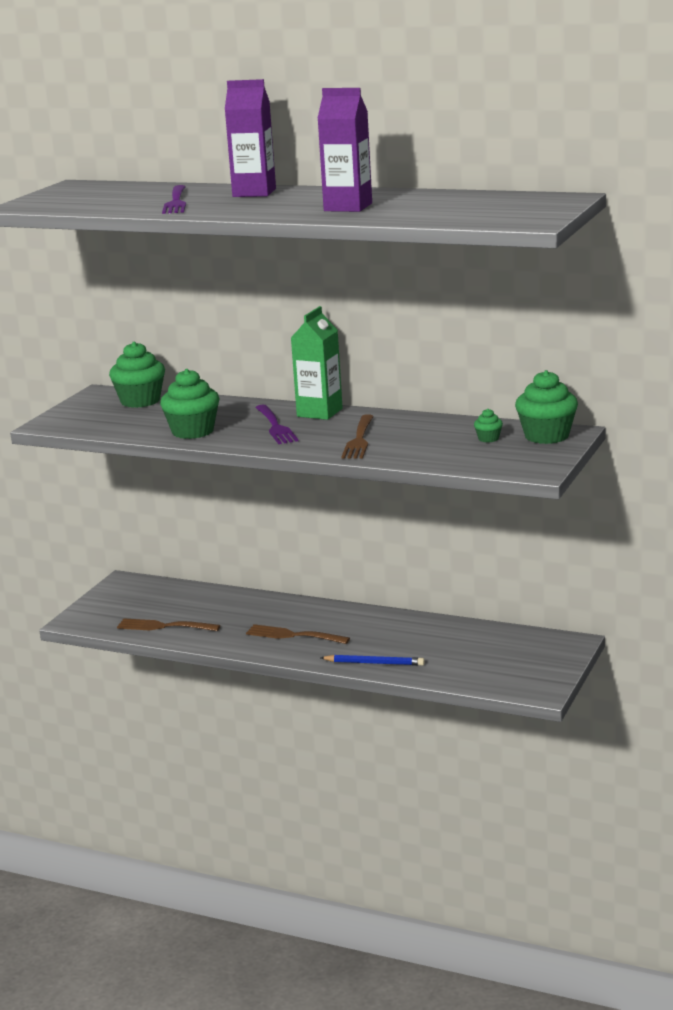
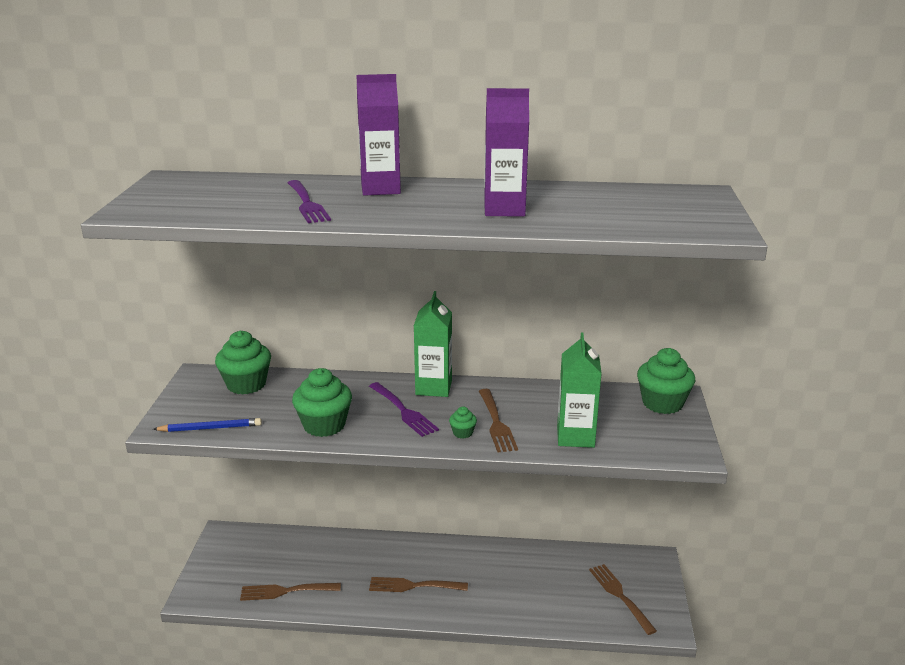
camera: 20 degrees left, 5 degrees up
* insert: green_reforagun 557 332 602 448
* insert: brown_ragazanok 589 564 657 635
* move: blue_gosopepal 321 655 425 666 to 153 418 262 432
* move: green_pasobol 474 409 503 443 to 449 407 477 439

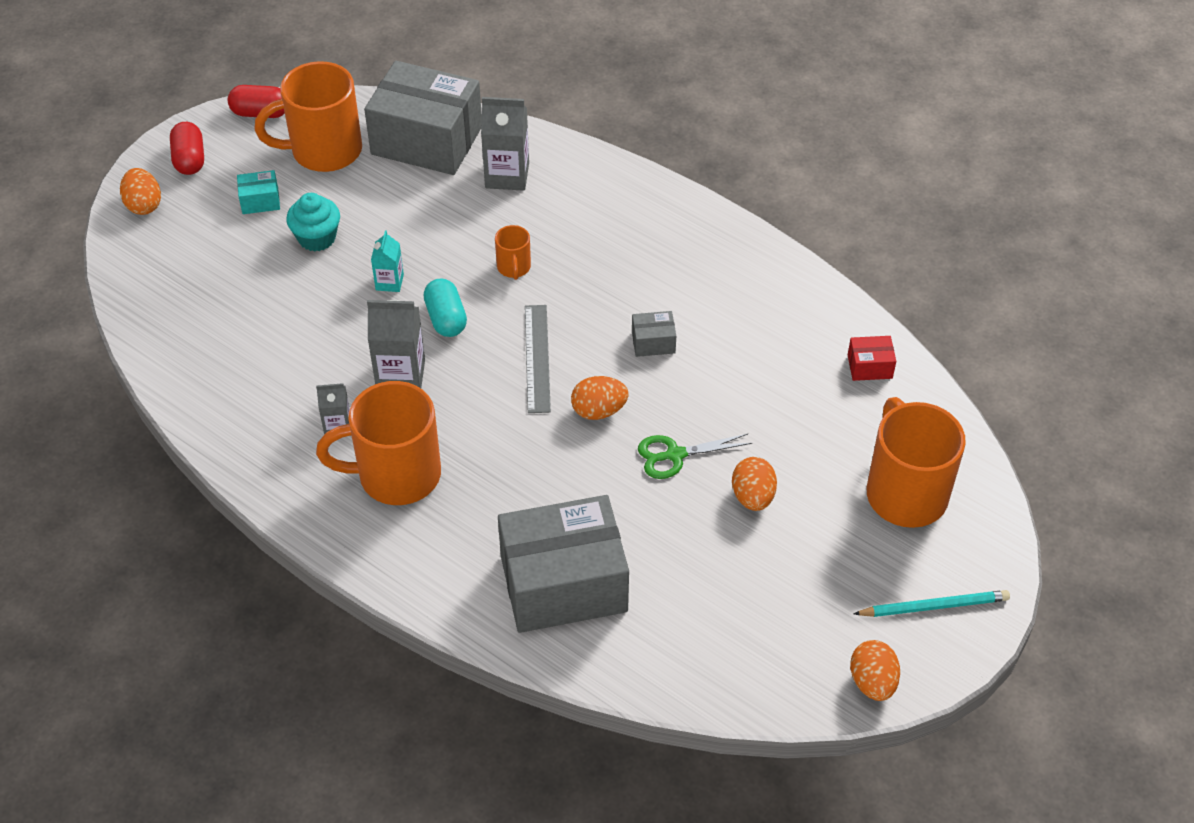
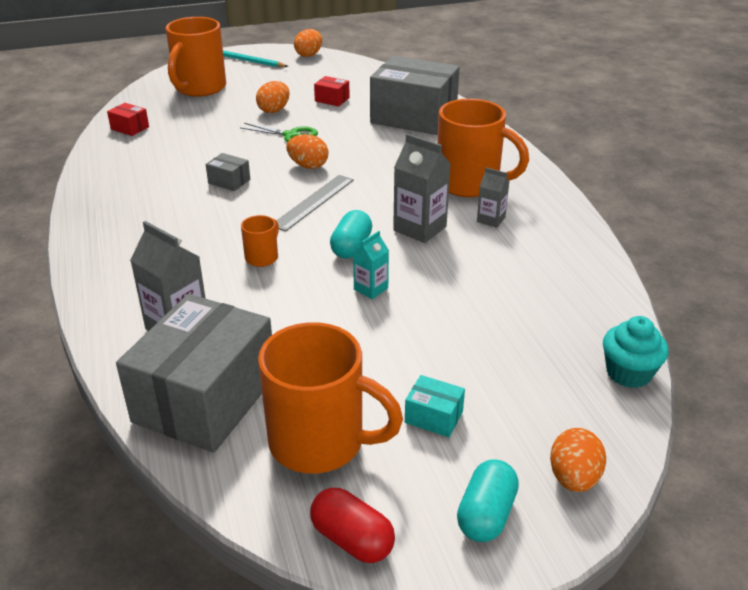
camera: 145 degrees left, 15 degrees down
* insert: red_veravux 314 76 350 107
* move: turquoise_pasobol 286 193 340 252 to 603 316 669 388
* recolor: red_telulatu 170 122 204 175 to turquoise_telulatu 457 460 519 542
* rotate: grey_veravux 364 61 482 175 = 116 294 272 453 60 degrees clockwise

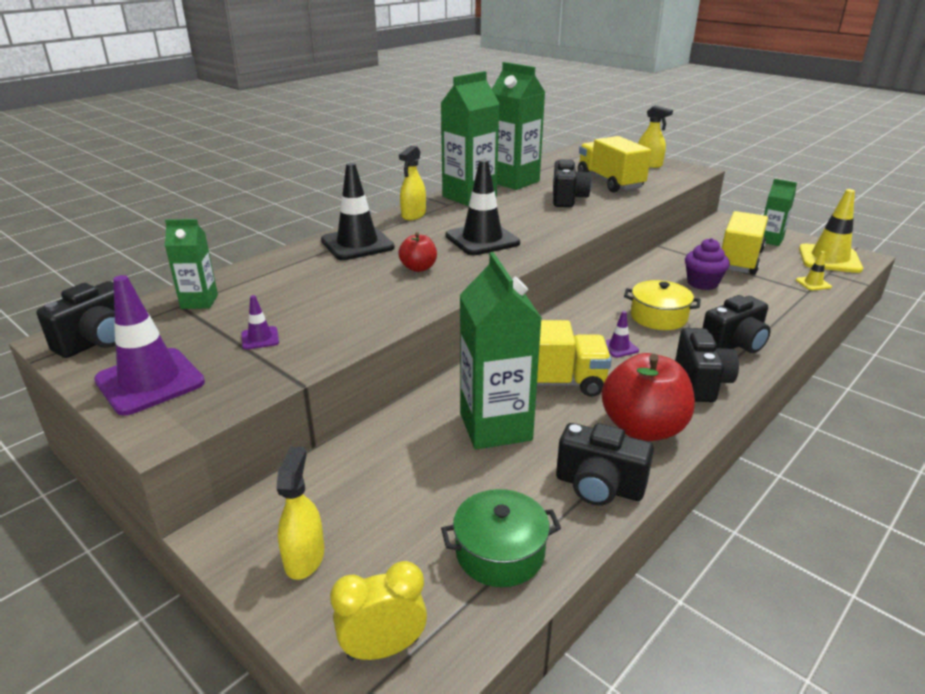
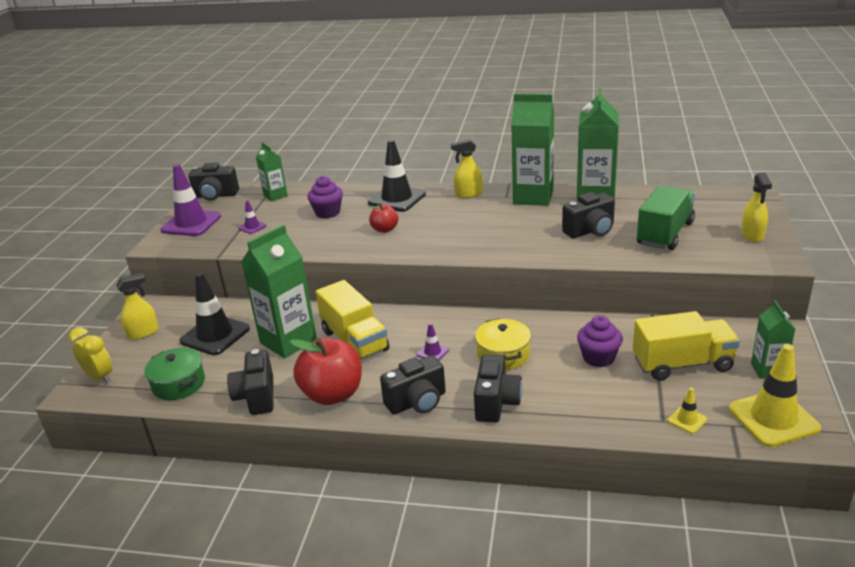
camera: 60 degrees right, 0 degrees up
* insert: purple_pasobol 307 176 343 219
* move: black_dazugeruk 445 159 520 255 to 179 272 250 355
* recolor: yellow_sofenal 578 136 651 192 to green_sofenal 637 186 695 250
* rotate: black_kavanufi 703 295 771 353 = 474 354 523 423 105 degrees counterclockwise

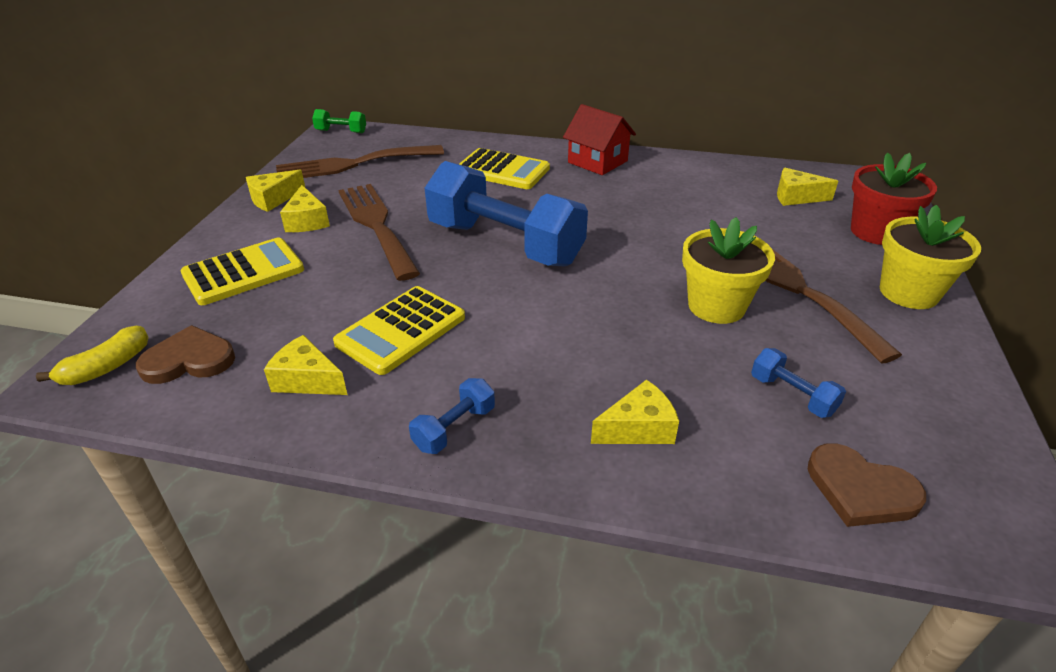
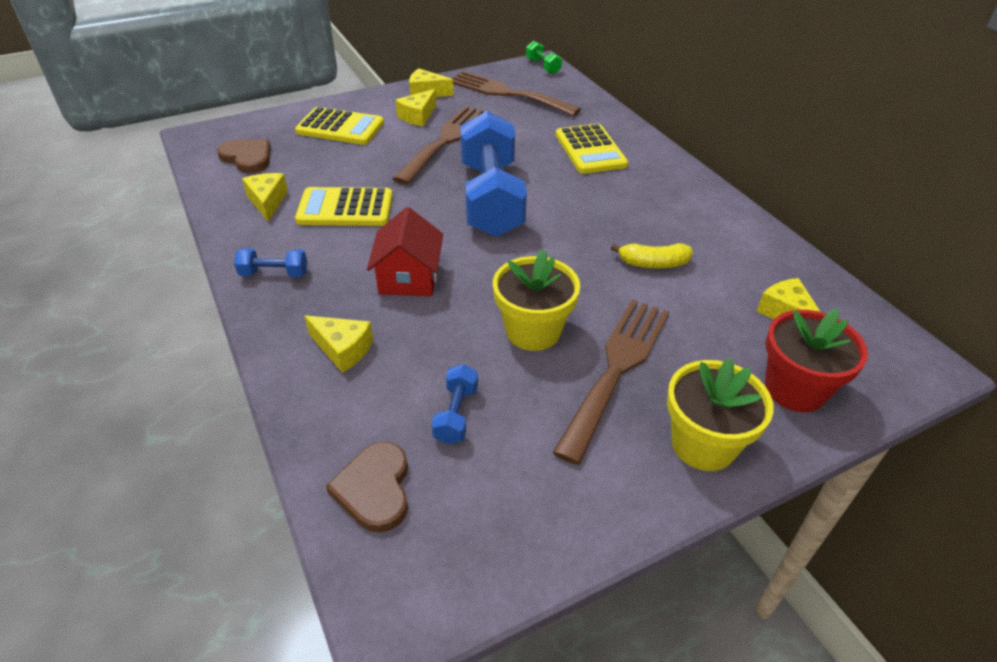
camera: 50 degrees right, 5 degrees up
* move: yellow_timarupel 36 326 149 385 to 611 243 693 268
* move: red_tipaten 563 104 636 175 to 367 207 443 296

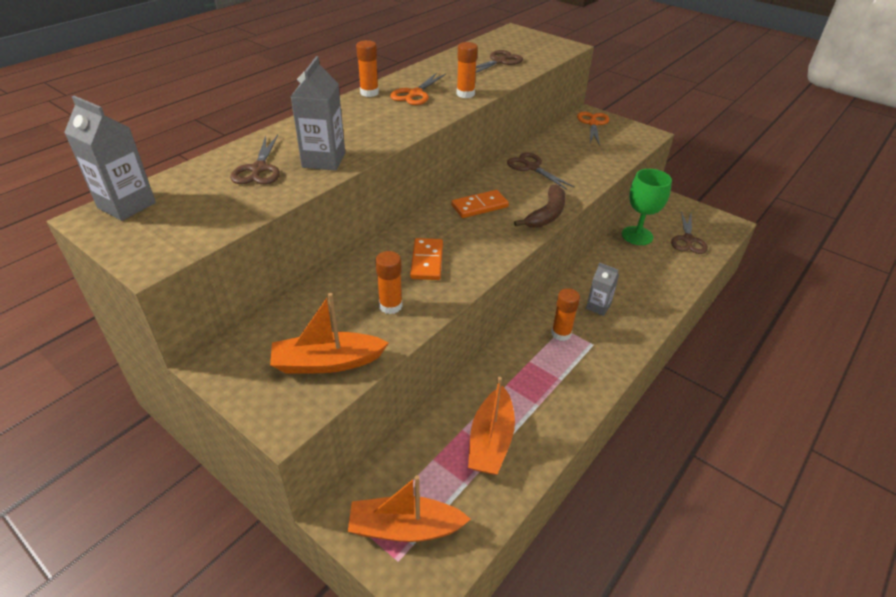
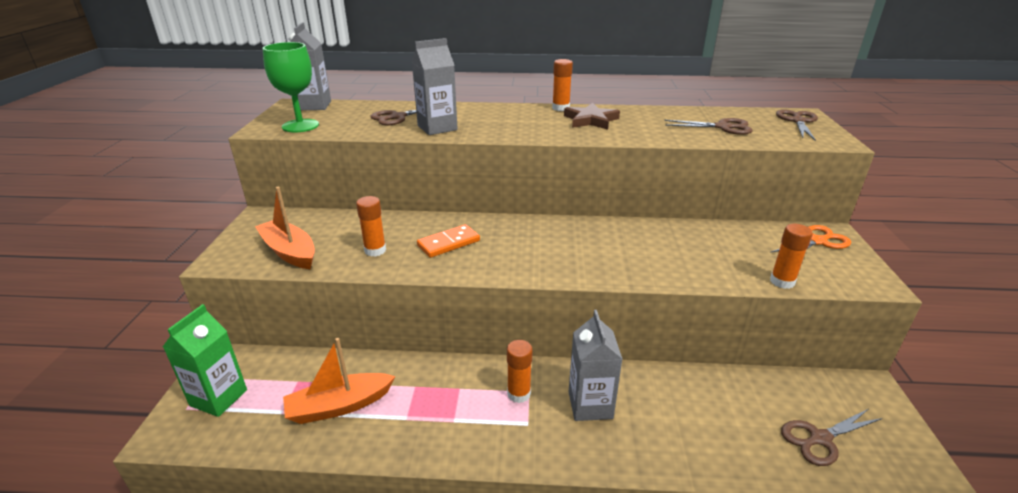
camera: 55 degrees right, 10 degrees down
* delete: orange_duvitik 451 190 509 218
* delete: brown_timarupel 514 185 565 228
* move: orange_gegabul 457 42 478 98 to 770 224 813 289
* move: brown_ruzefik 507 152 574 190 to 776 109 818 141
* move: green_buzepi 622 169 672 245 to 263 42 319 132
* replace: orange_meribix 348 475 471 542 to green_reforagun 163 304 247 417
* replace: orange_ruzefik 390 73 446 105 to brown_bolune 564 103 620 130
* resize: grey_reforagun 586 262 619 316 = 568 310 622 421 x1.59

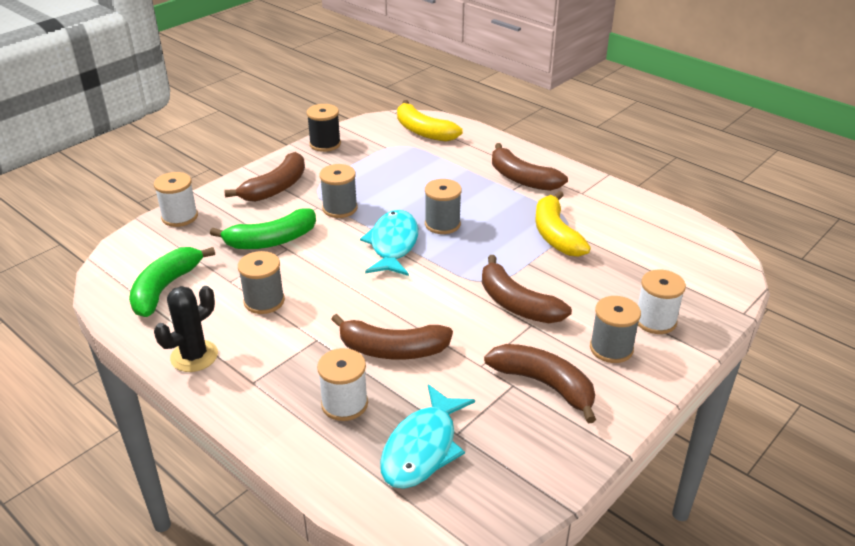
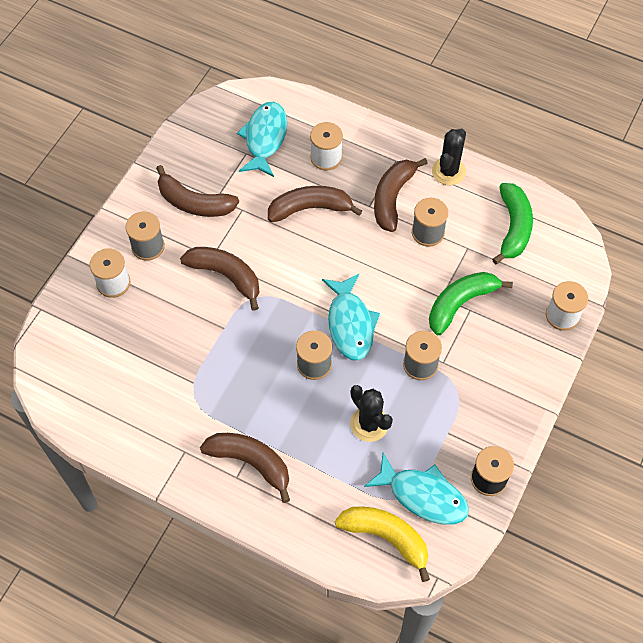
camera: 165 degrees right, 25 degrees up
* delete: yellow_timarupel 535 191 591 257
* insert: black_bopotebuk 350 385 393 442
* insert: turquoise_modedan 364 453 469 525
* move: brown_timarupel 224 152 305 202 to 374 158 428 232

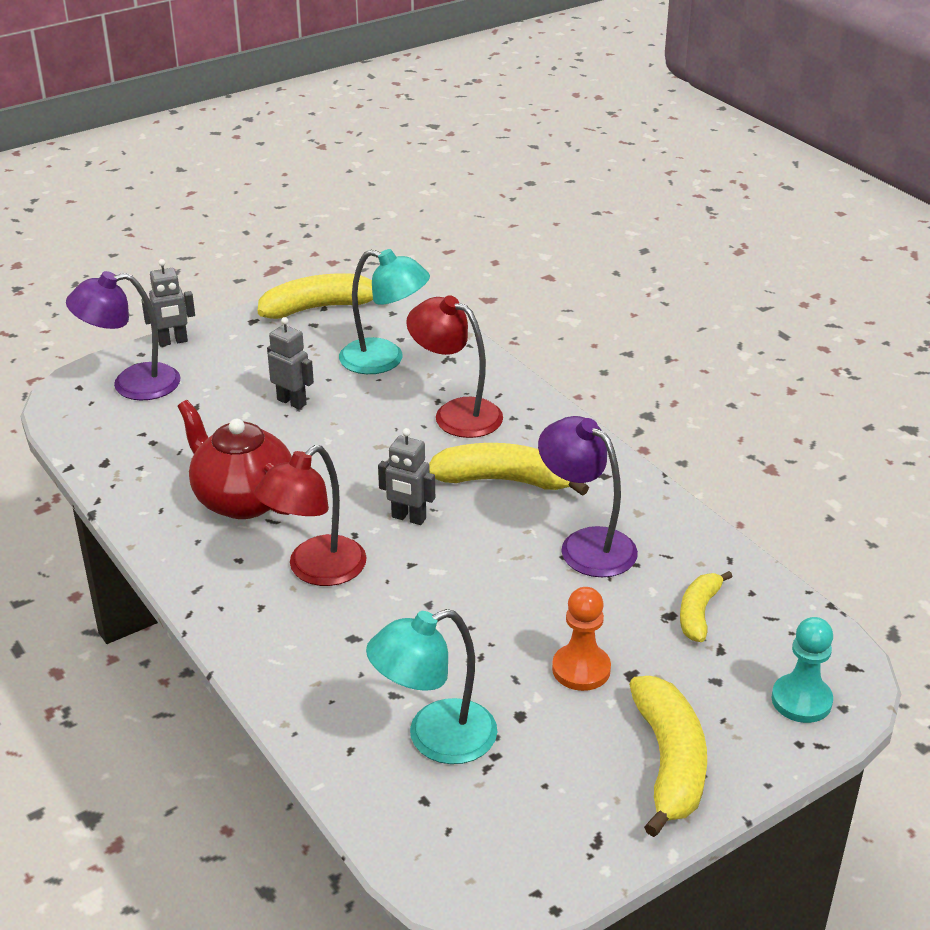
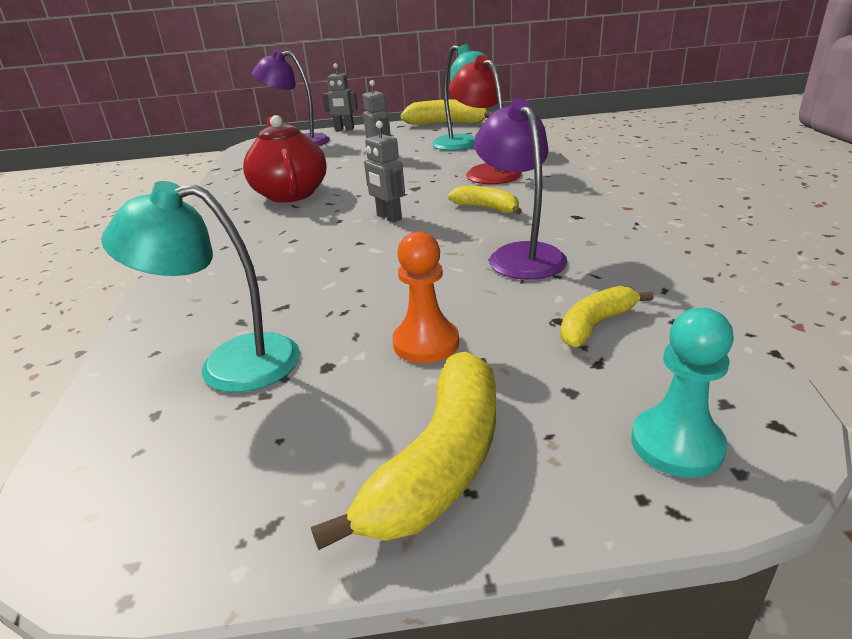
camera: 30 degrees right, 5 degrees down
* delete: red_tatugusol 254 445 367 586
* resize: yellow_timarupel 429 443 589 496 = 448 186 522 215 x0.60

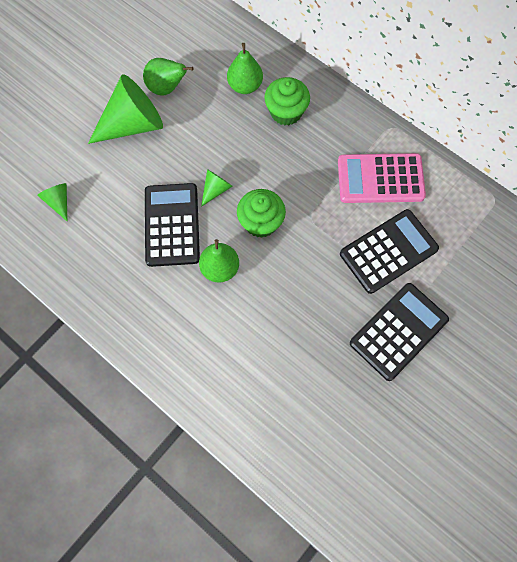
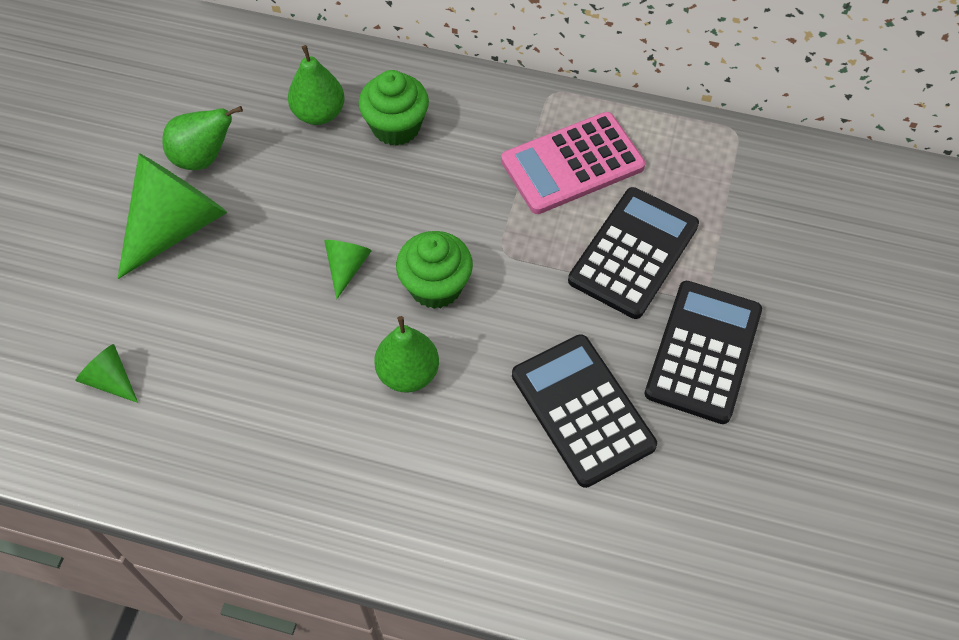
camera: 25 degrees left, 10 degrees down
* move: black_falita 145 183 200 267 to 512 334 657 488

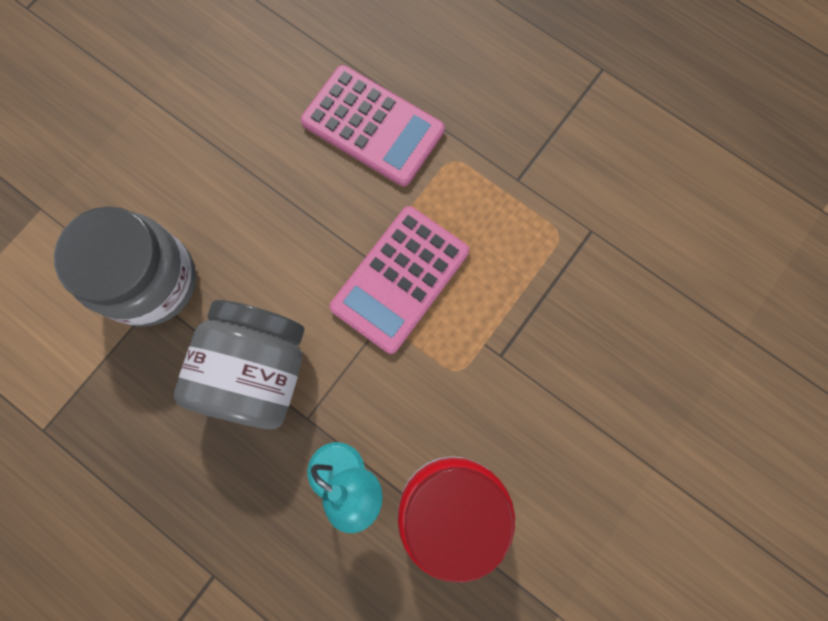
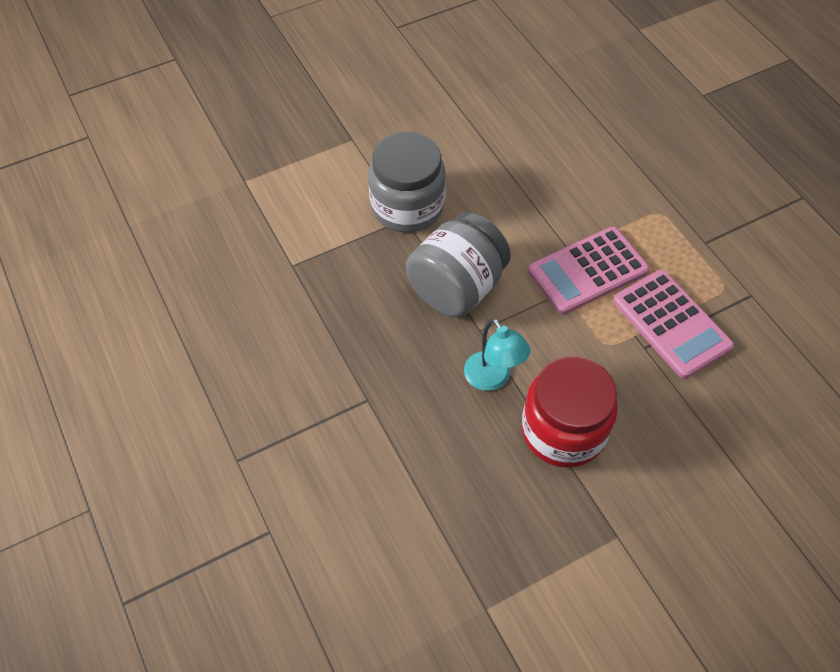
camera: 25 degrees right, 20 degrees down
* move: pink_falita 301 65 445 186 to 613 270 734 379

